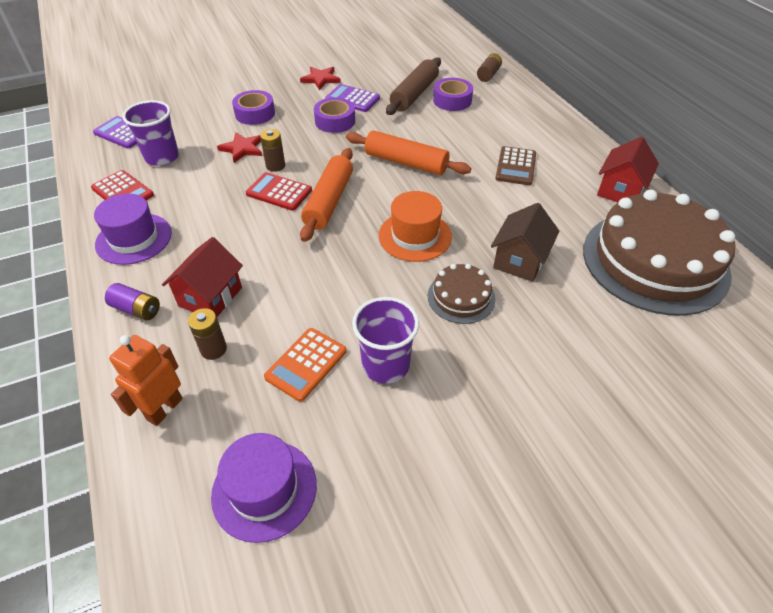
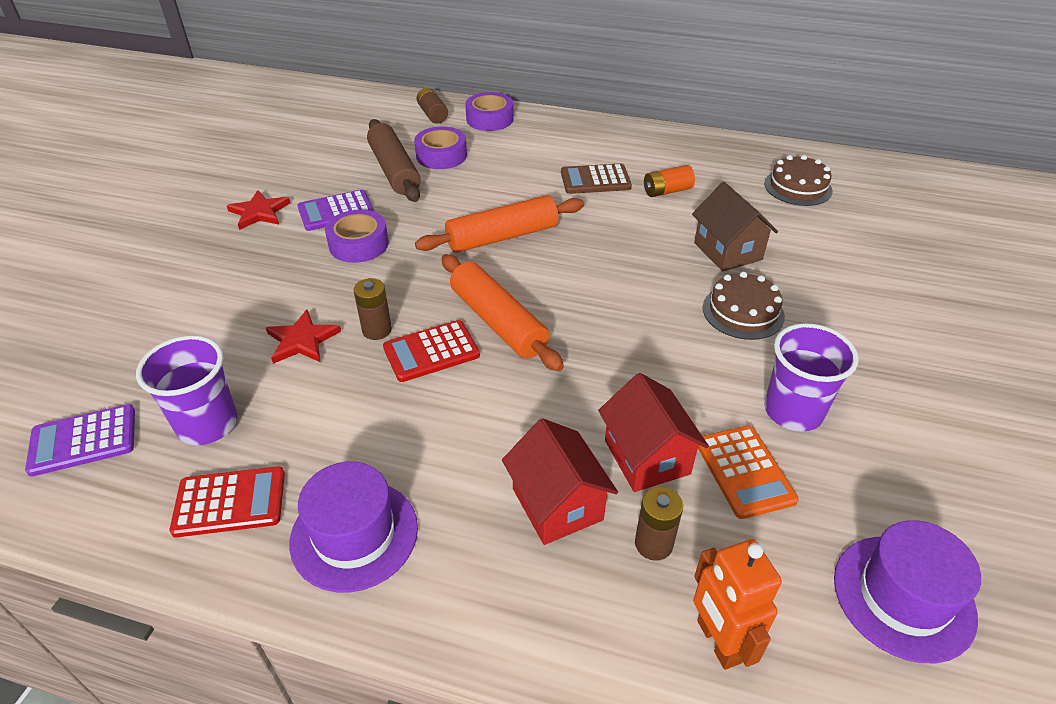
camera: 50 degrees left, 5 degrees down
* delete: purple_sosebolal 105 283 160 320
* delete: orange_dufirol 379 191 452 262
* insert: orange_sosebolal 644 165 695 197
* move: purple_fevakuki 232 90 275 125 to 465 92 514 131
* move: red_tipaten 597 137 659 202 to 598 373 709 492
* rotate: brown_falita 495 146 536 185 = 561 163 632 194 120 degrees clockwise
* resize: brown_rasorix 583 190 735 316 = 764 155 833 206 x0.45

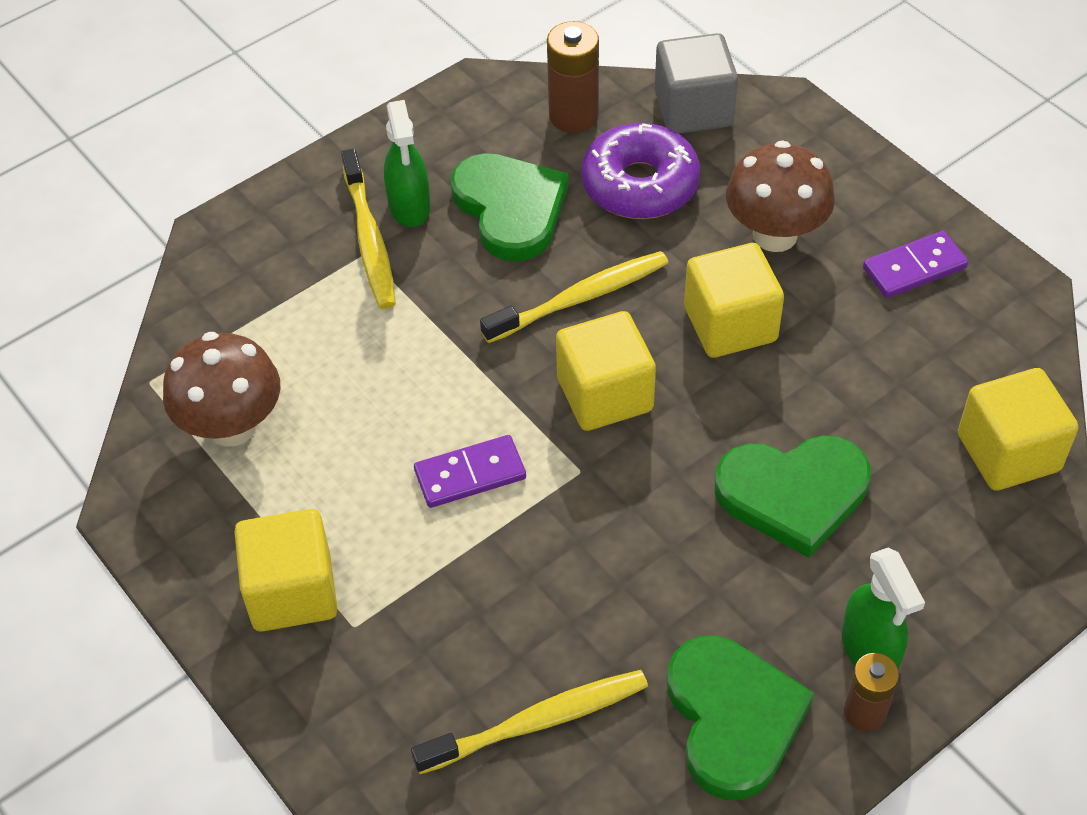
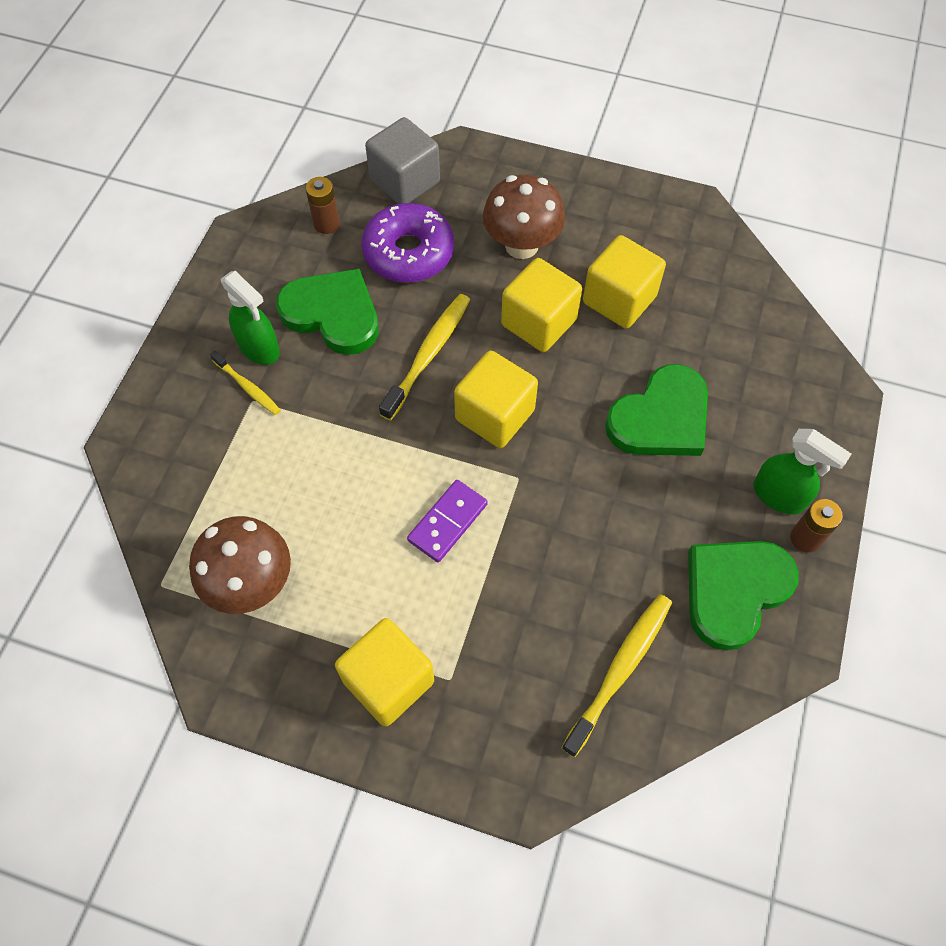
camera: 35 degrees left, 10 degrees up
* delete: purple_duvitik 863 231 968 298
* move: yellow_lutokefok 958 368 1078 491 to 583 235 666 329
* rotate: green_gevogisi 667 636 814 800 = 688 541 799 651 90 degrees counterclockwise
* resize: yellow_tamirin 341 149 396 309 = 210 351 281 415 x0.58
* resize: brown_sosebolal 547 21 599 133 = 306 177 340 234 x0.66

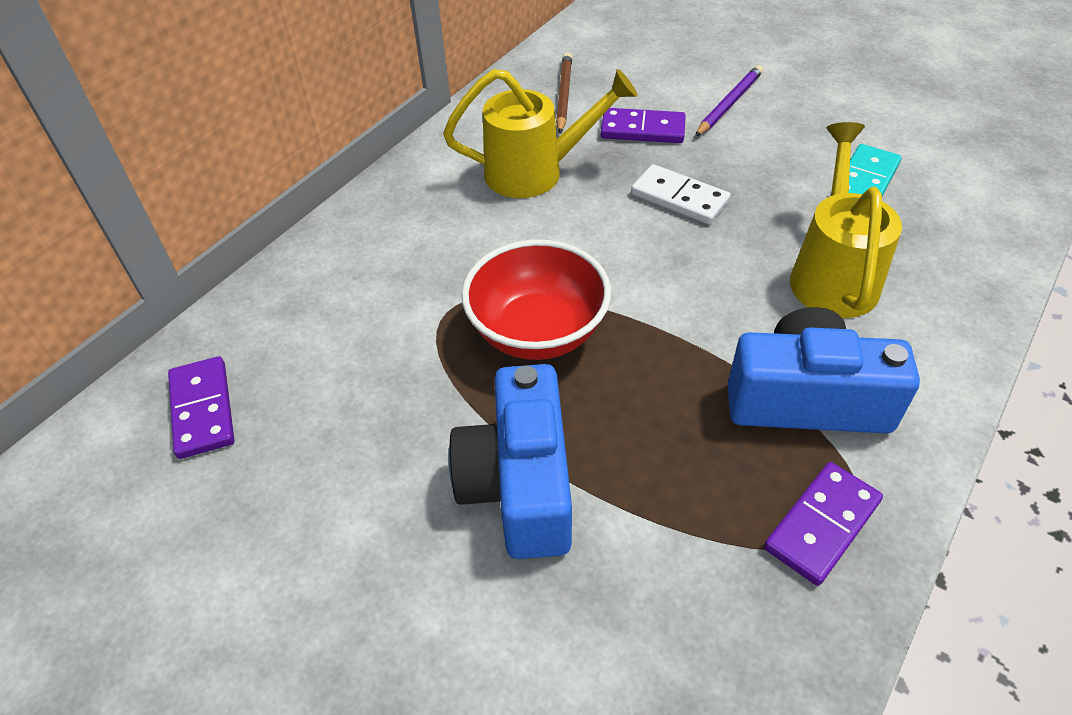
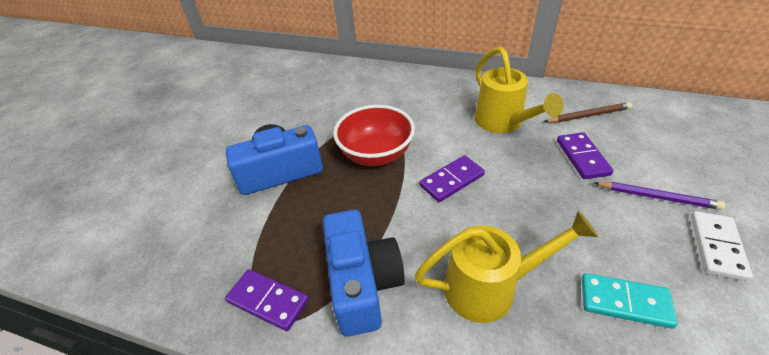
camera: 75 degrees right, 5 degrees down
* move: purple_duvitik 168 356 234 459 to 420 155 485 202
* move: white_duvitik 631 164 731 224 to 691 211 753 281

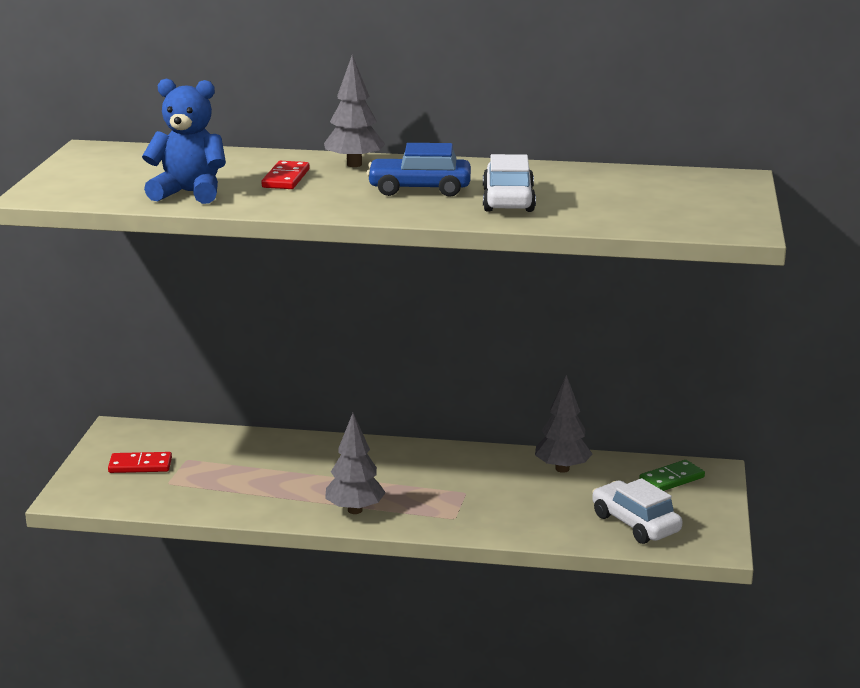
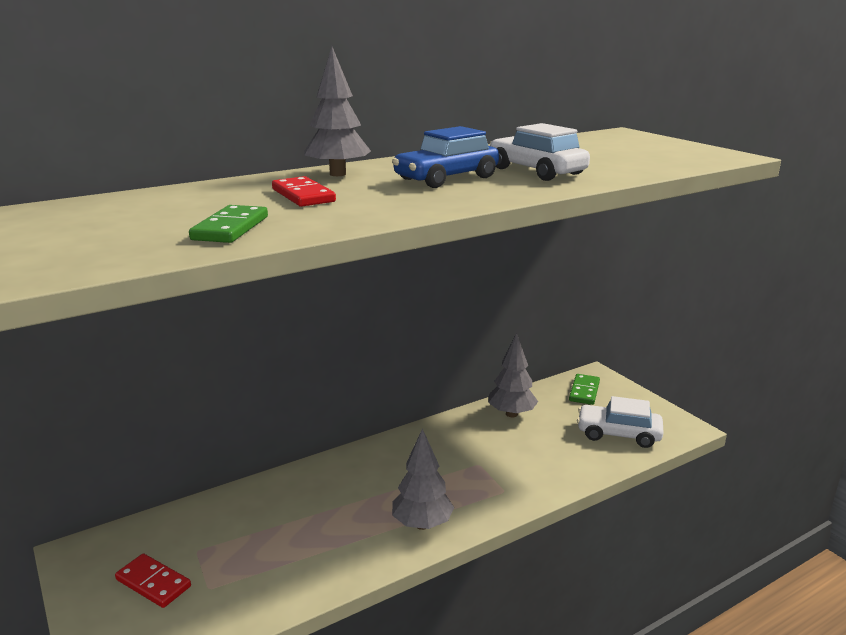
camera: 40 degrees left, 0 degrees up
* replace: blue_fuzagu 142 78 226 204 to green_duvitik 189 205 268 243
* rotate: red_duvitik 108 452 172 473 = 115 554 191 608 75 degrees clockwise

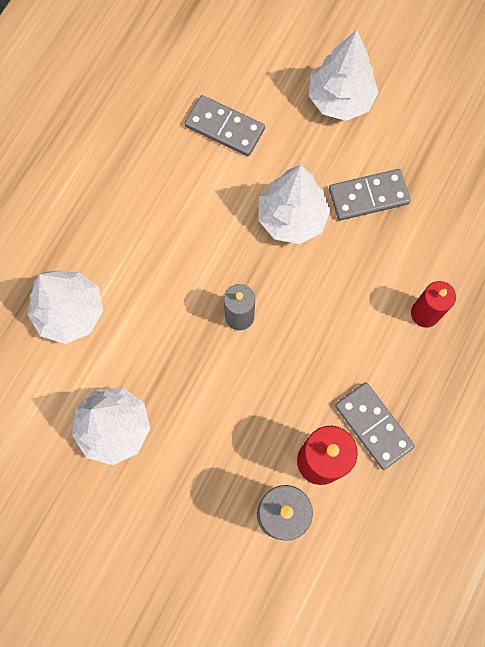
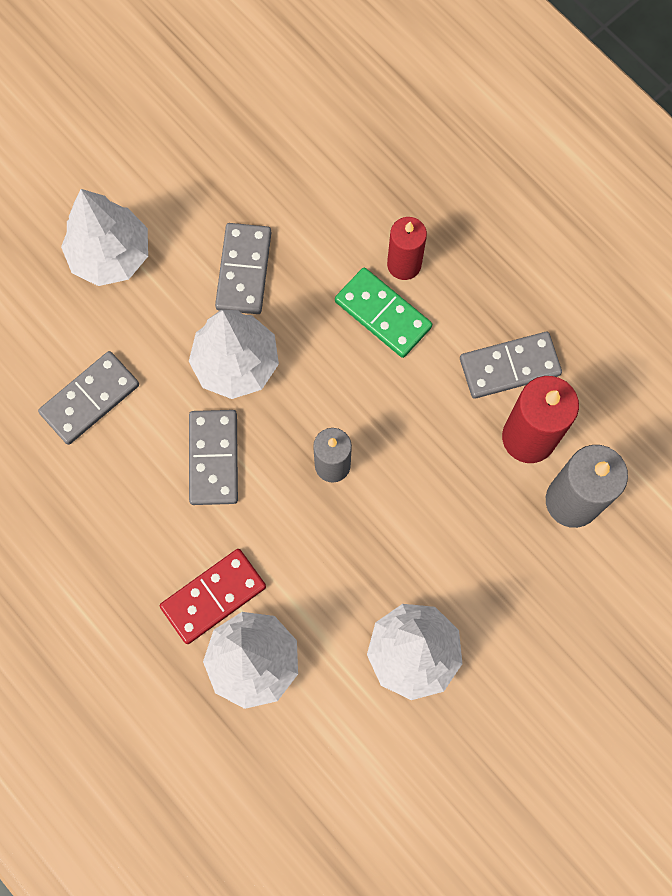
camera: 70 degrees left, 0 degrees up
* insert: red_duvitik 160 549 266 644
* insert: grey_duvitik 189 410 238 505
* insert: green_duvitik 335 267 432 358

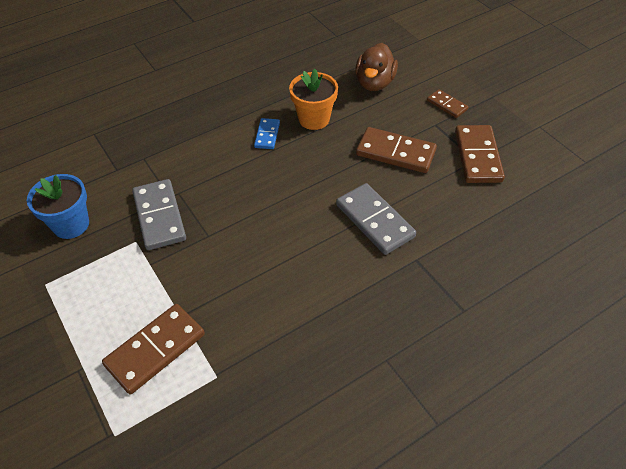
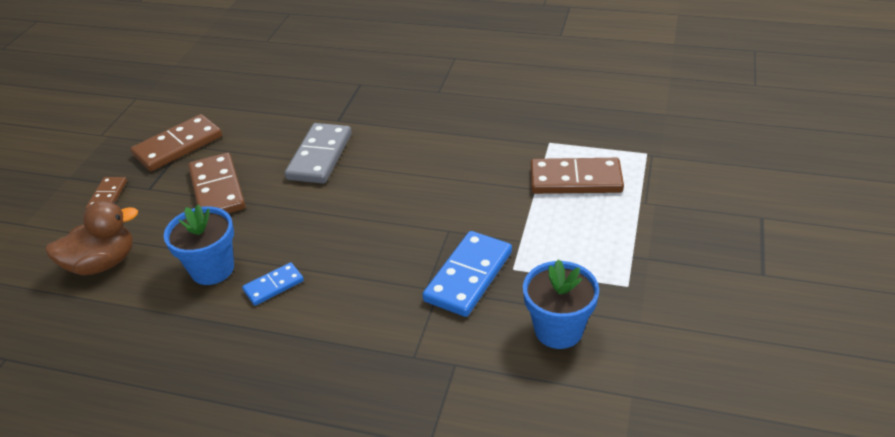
camera: 130 degrees left, 10 degrees down
* recolor: grey_duvitik 132 179 186 250 to blue_duvitik 422 231 512 317
* recolor: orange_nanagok 289 69 338 130 to blue_nanagok 164 205 234 285

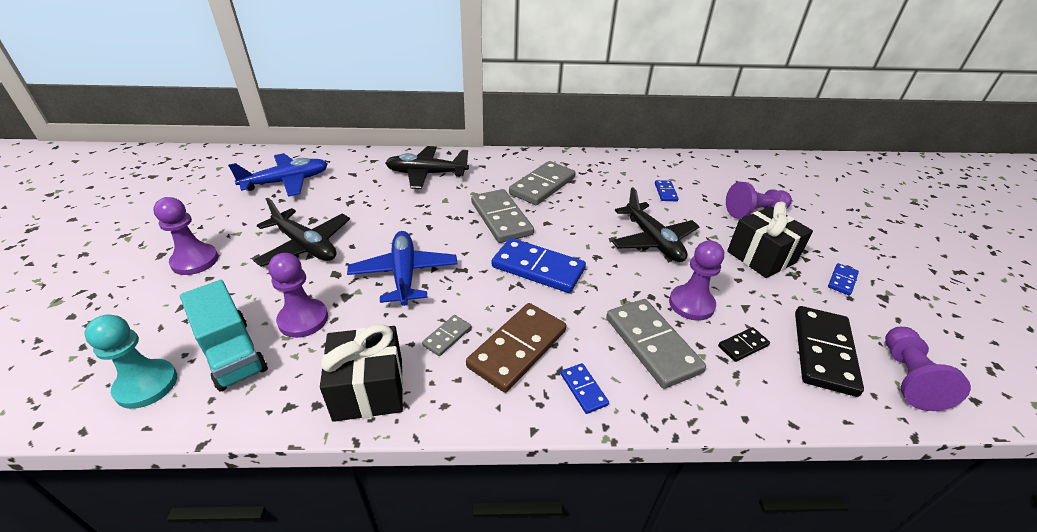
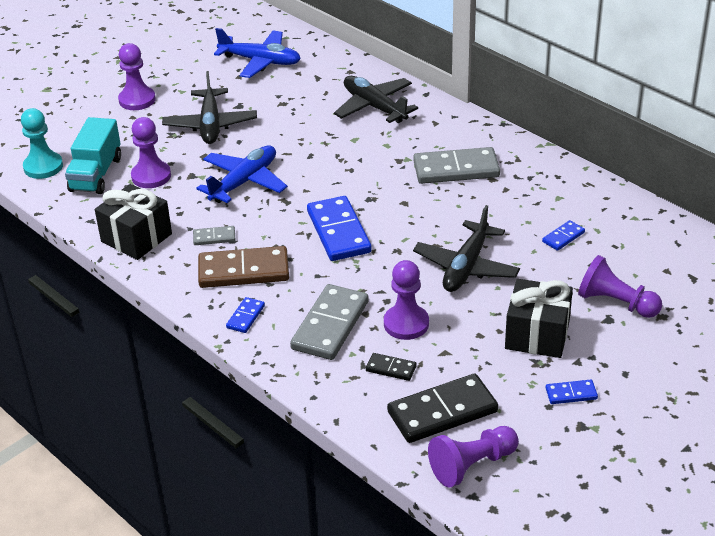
camera: 50 degrees right, 0 degrees up
* delete: grey_duvitik 471 189 534 243

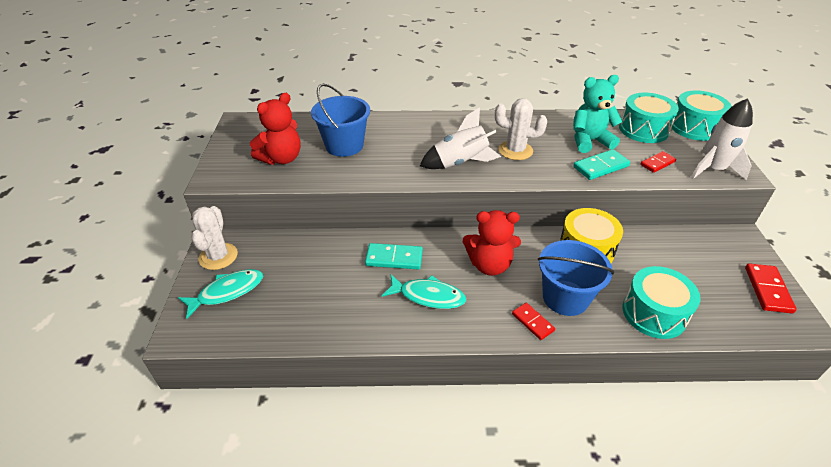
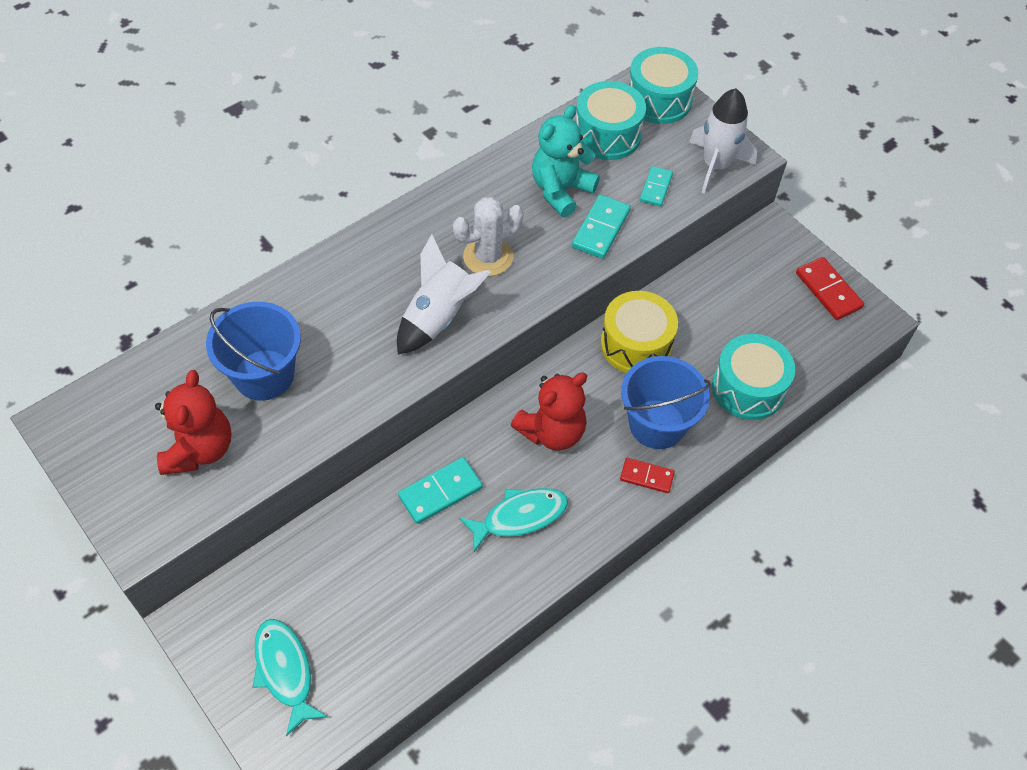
camera: 40 degrees left, 15 degrees up
* delete: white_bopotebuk 191 206 238 270
* recolor: red_duvitik 640 151 676 173 to turquoise_duvitik 640 166 673 207
* rotate: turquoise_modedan 178 269 263 319 = 253 619 328 736 45 degrees counterclockwise

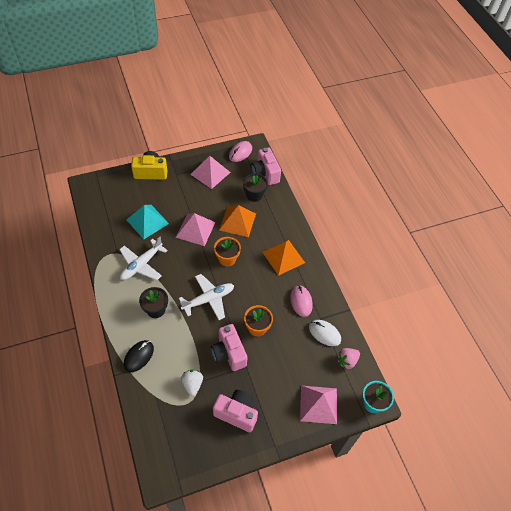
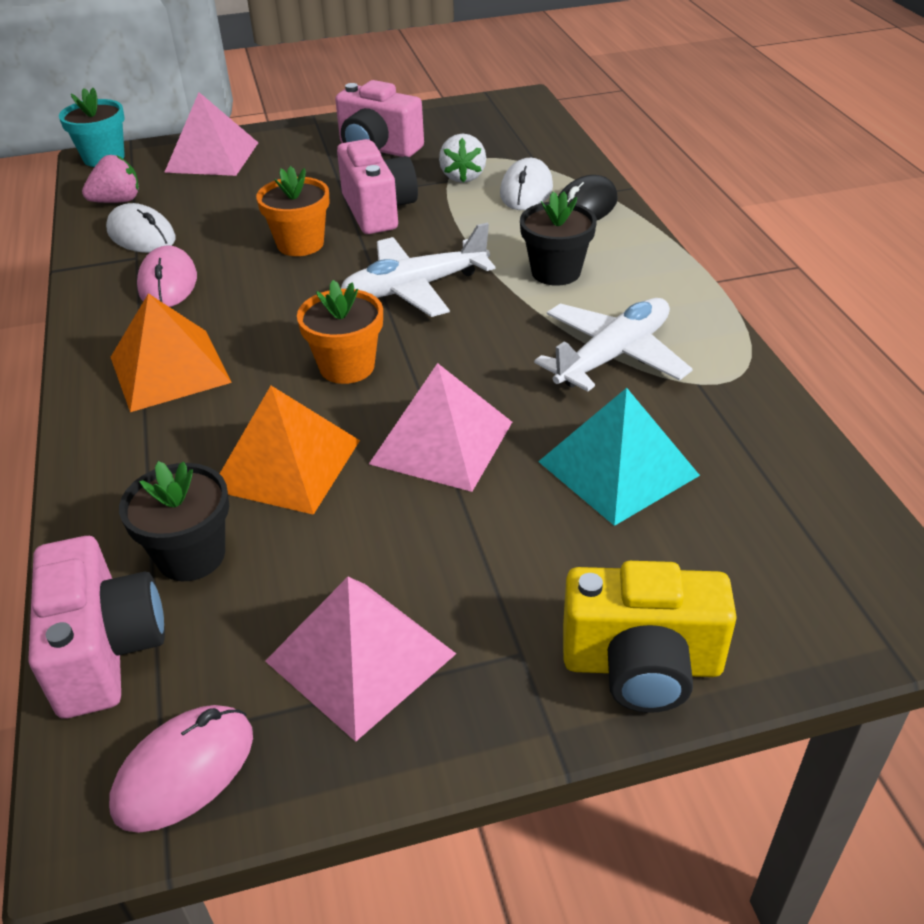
camera: 170 degrees left, 15 degrees down
* insert: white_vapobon 500 158 553 210

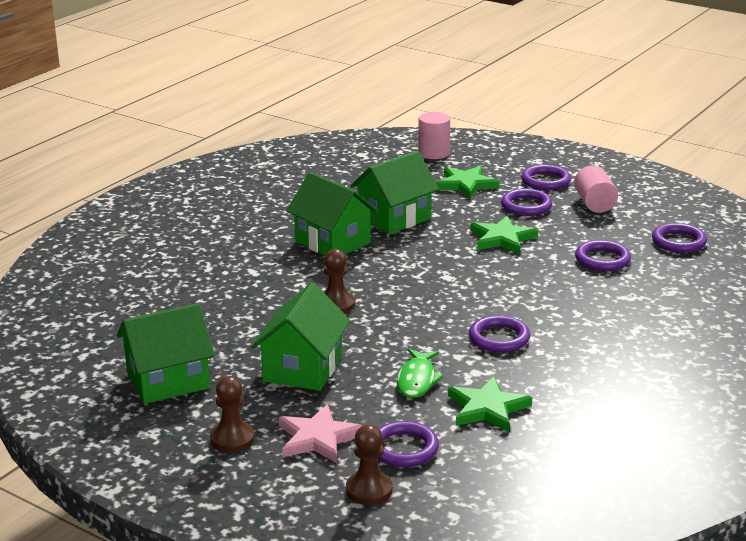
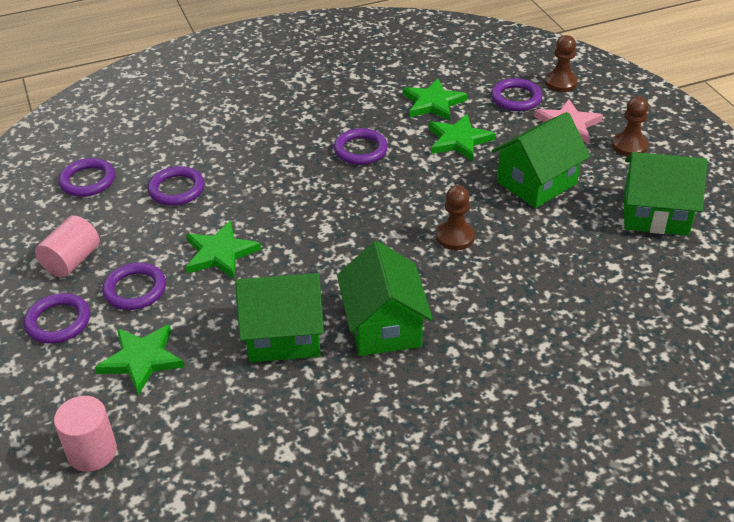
camera: 145 degrees left, 15 degrees up
* replace: green_modedan 397 349 444 398 to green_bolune 429 114 496 161

